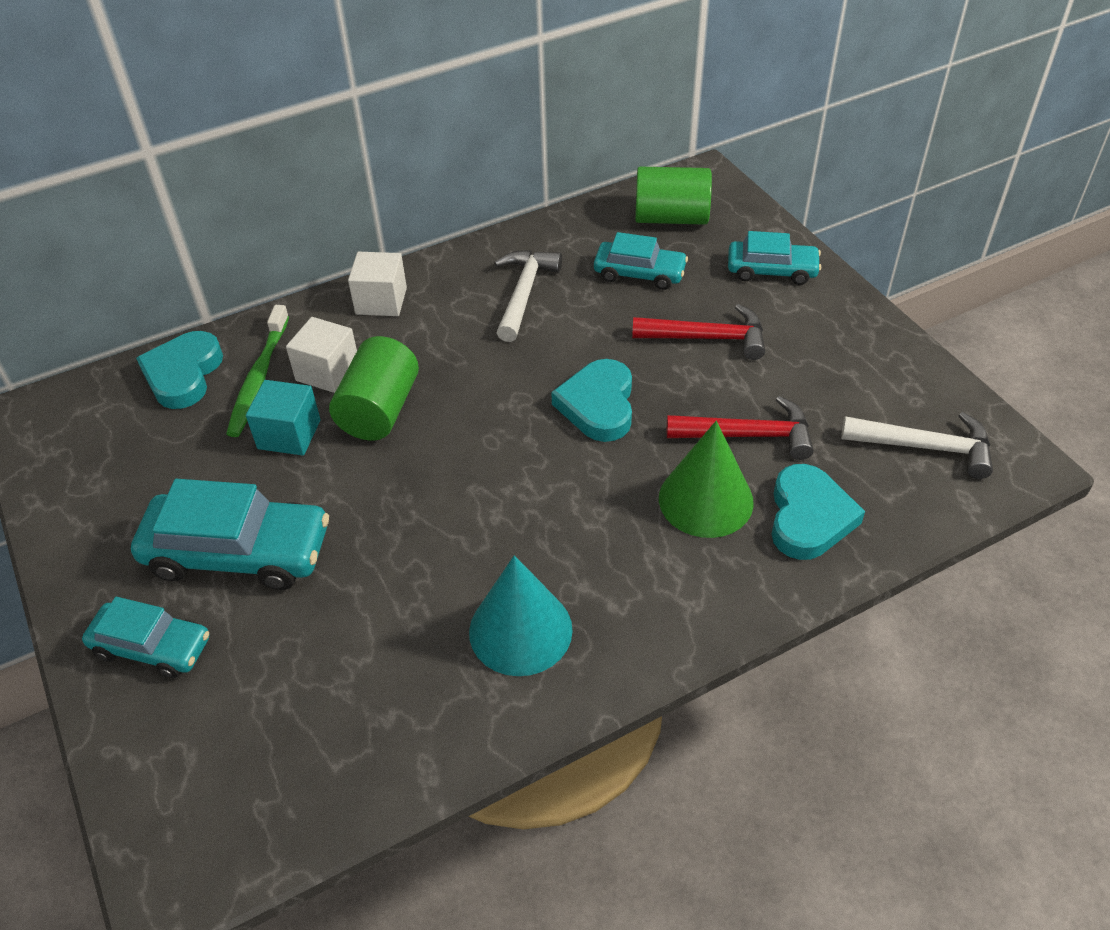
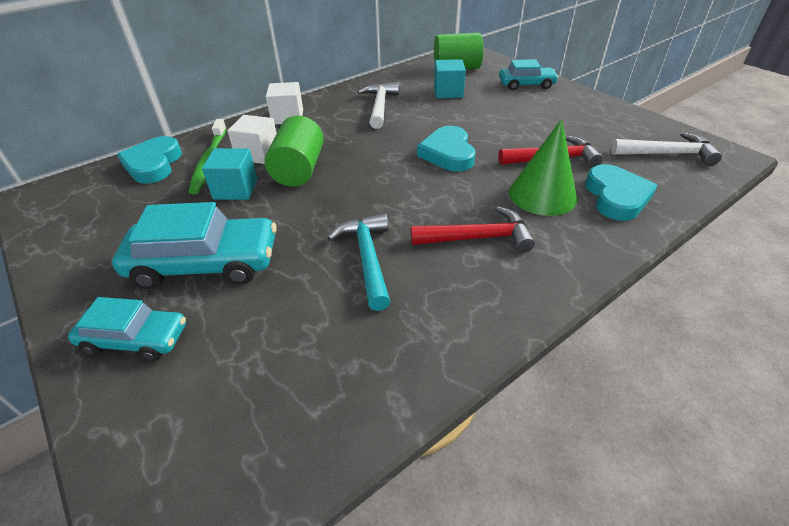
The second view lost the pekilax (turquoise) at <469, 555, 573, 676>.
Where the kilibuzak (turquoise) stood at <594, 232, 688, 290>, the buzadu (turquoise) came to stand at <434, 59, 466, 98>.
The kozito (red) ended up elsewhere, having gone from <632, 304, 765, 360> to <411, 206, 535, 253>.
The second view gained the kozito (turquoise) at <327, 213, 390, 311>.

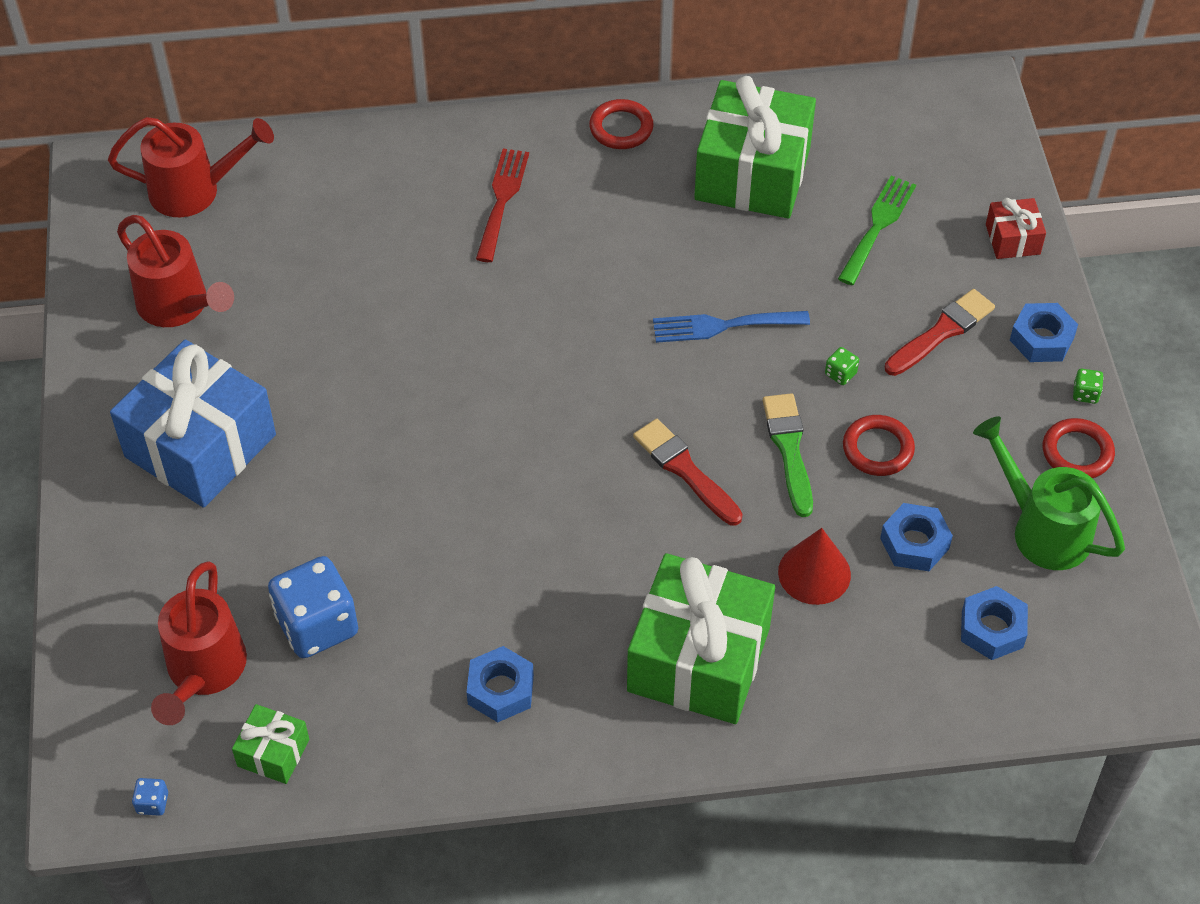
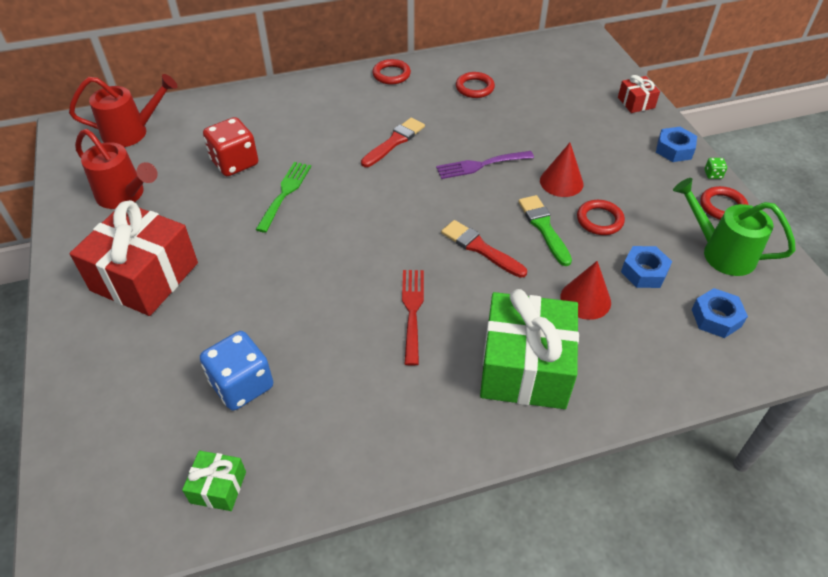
What was the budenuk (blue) at <110, 340, 276, 508> turned into the budenuk (red) at <70, 200, 198, 316>.
The second view lost the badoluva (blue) at <132, 778, 168, 816>.
The second view lost the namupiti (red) at <151, 561, 247, 725>.
The second view lost the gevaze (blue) at <466, 646, 534, 722>.
The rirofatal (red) ended up elsewhere, having gone from <476, 148, 529, 262> to <402, 270, 424, 366>.
What was the rirofatal (blue) at <653, 311, 810, 343> turned into the rirofatal (purple) at <436, 151, 534, 179>.
Where the budenuk (green) stood at <694, 76, 816, 219>, the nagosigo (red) came to stand at <456, 72, 495, 98>.
Where the badoluva (green) stood at <825, 347, 859, 385>, the pekilax (red) came to stand at <540, 143, 583, 197>.
The rirofatal (green) ended up elsewhere, having gone from <838, 176, 916, 285> to <255, 162, 311, 233>.
The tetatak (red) ended up elsewhere, having gone from <885, 289, 995, 376> to <361, 118, 425, 167>.
The second view gained the badoluva (red) at <203, 117, 258, 176>.

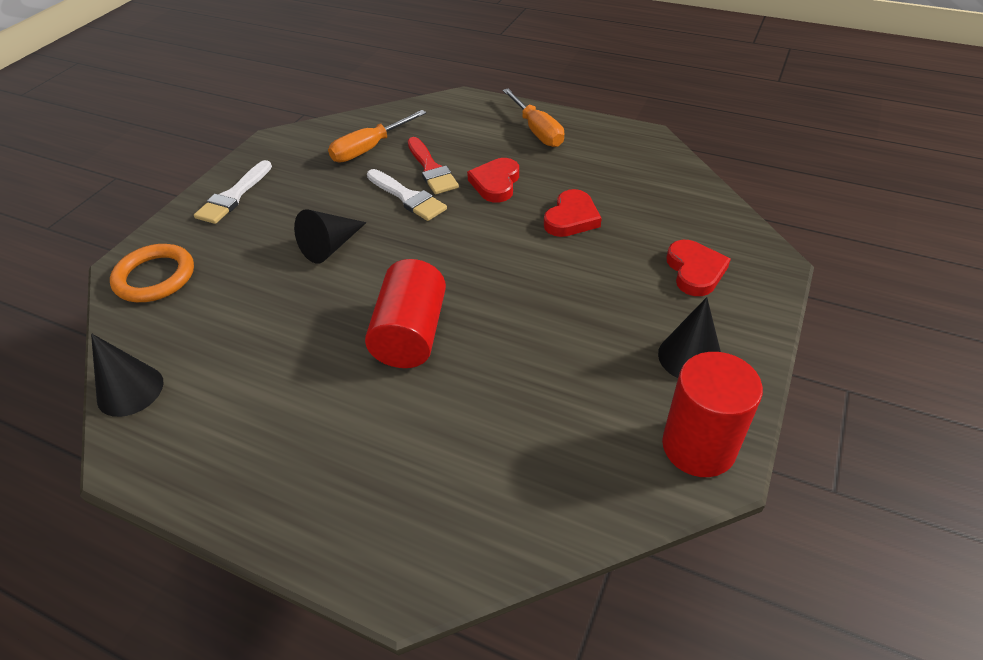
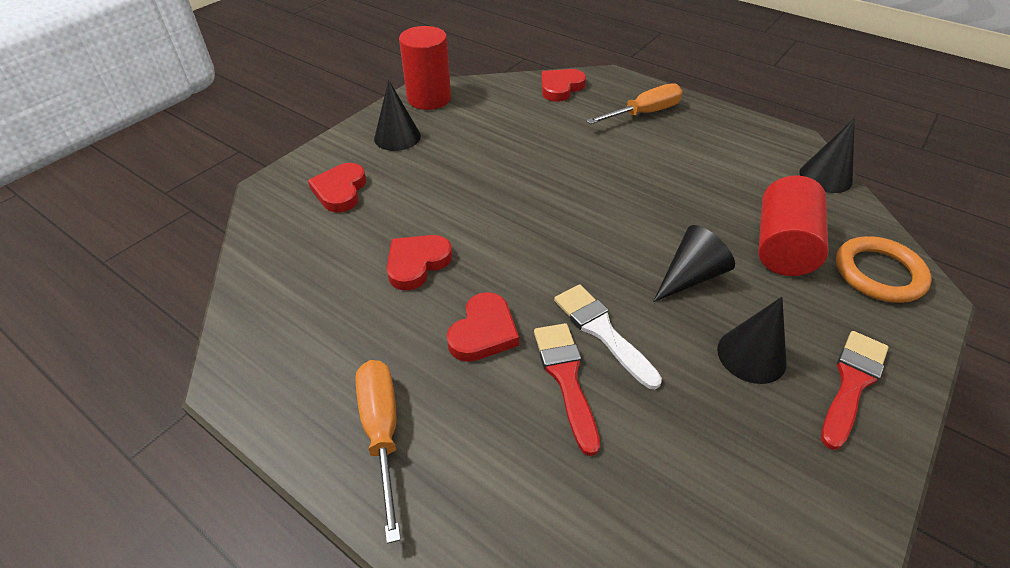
What was the tetatak (white) at <194, 160, 272, 224> turned into the tetatak (red) at <821, 331, 889, 450>.
The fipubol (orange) ended up elsewhere, having gone from <328, 110, 426, 163> to <586, 83, 683, 125>.
The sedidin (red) ended up elsewhere, having gone from <365, 259, 446, 368> to <758, 176, 829, 276>.
The second view gained the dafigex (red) at <541, 69, 586, 102>.
The second view gained the pekilax (black) at <717, 297, 786, 384>.

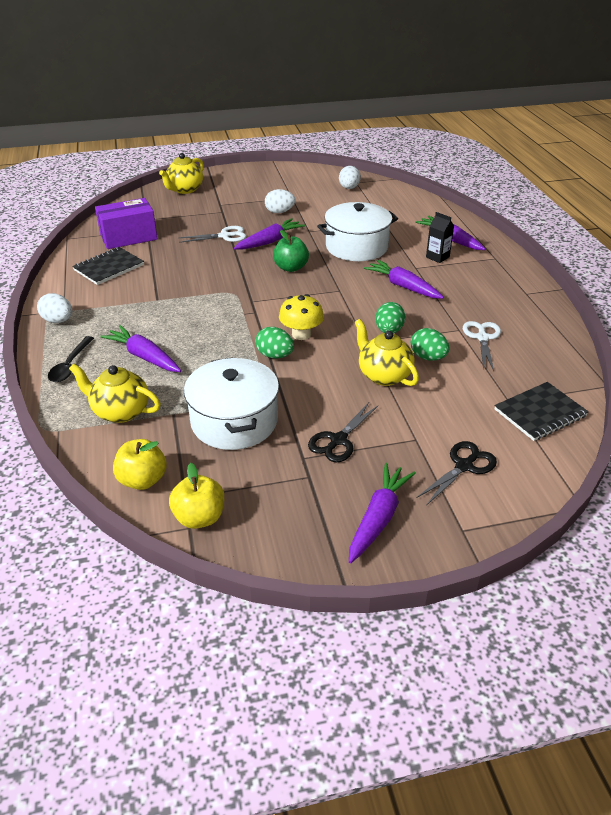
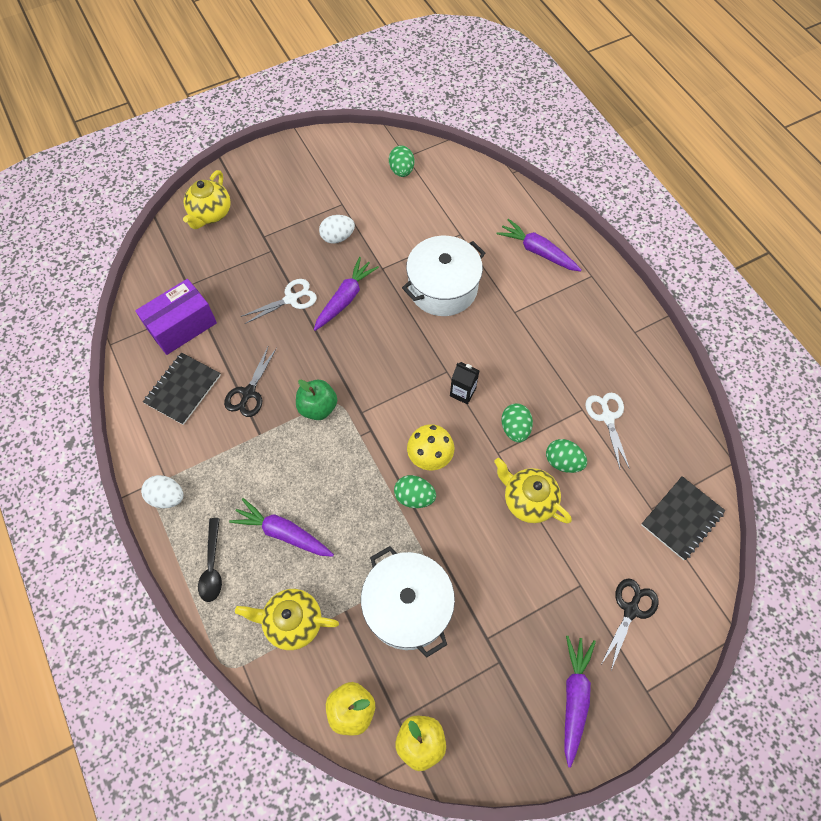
The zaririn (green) ended up elsewhere, having gone from <273, 230, 309, 272> to <296, 379, 337, 420>.
The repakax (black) ended up elsewhere, having gone from <308, 403, 379, 462> to <224, 345, 277, 417>.
What was the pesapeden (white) at <339, 166, 361, 189> turned into the pesapeden (green) at <389, 146, 414, 177>.
The second view lost the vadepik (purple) at <363, 260, 444, 299>.
The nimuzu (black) ended up elsewhere, having gone from <426, 212, 454, 263> to <450, 362, 480, 404>.

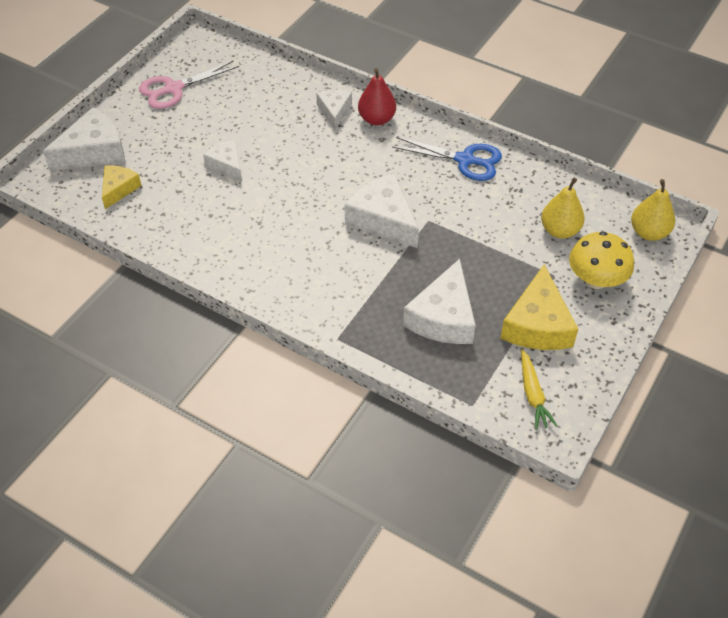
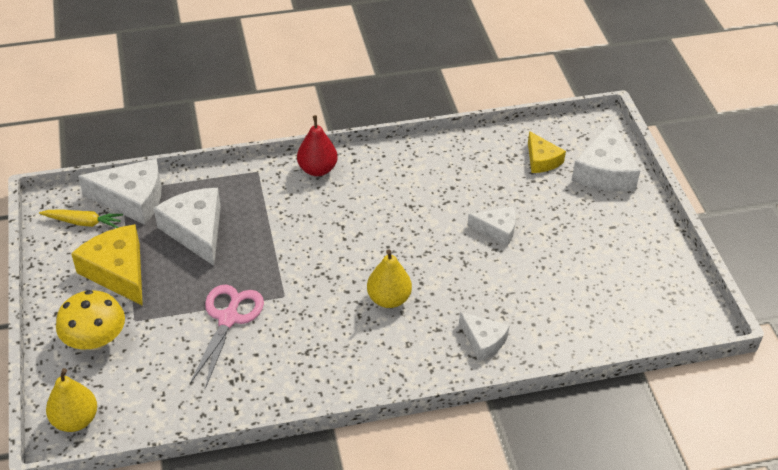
The repakax (pink) ended up elsewhere, having gone from <139, 60, 239, 109> to <190, 284, 264, 388>.
The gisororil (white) ended up elsewhere, having gone from <345, 173, 419, 248> to <78, 159, 162, 225>.
The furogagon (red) ended up elsewhere, having gone from <358, 68, 396, 126> to <297, 115, 338, 176>.
The second view lost the repakax (blue) at <392, 137, 502, 181>.
The vadepik (yellow) at <521, 349, 557, 430> ended up facing another way, 150 degrees clockwise from before.
The furogagon (yellow) ended up elsewhere, having gone from <541, 177, 585, 239> to <367, 249, 412, 308>.

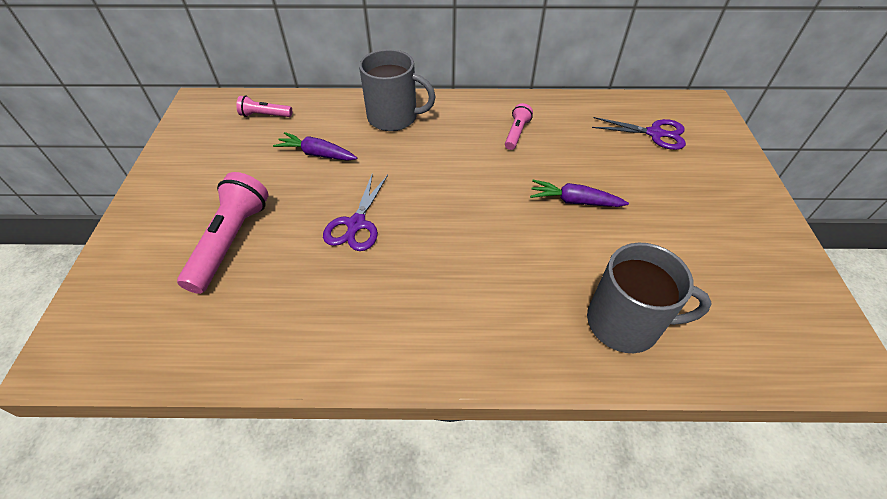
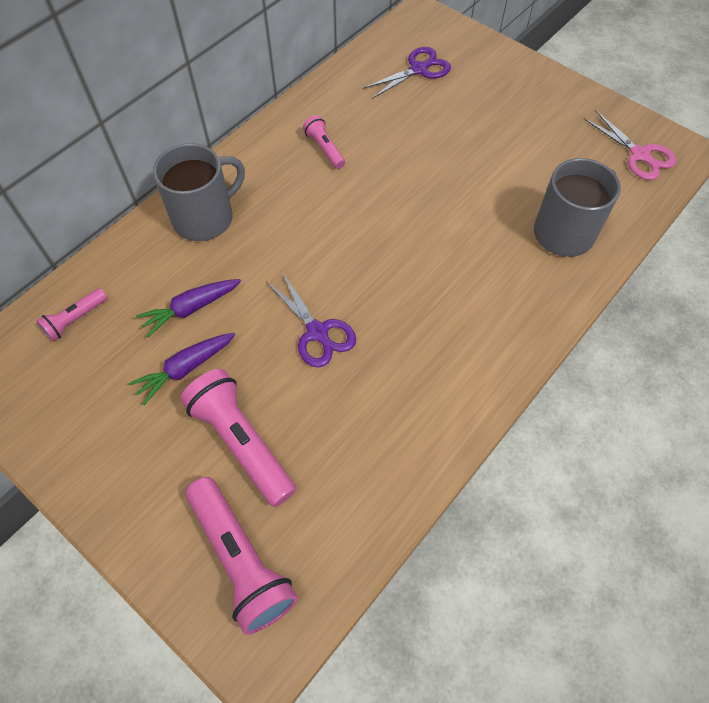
The vadepik (purple) ended up elsewhere, having gone from <530, 180, 629, 207> to <129, 333, 235, 405>.
The second view gained the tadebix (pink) at <186, 477, 298, 635>.
The second view gained the repakax (pink) at <583, 110, 677, 180>.

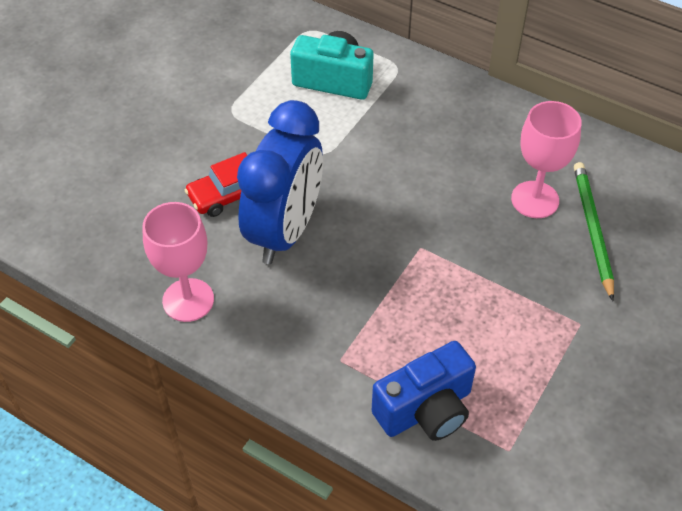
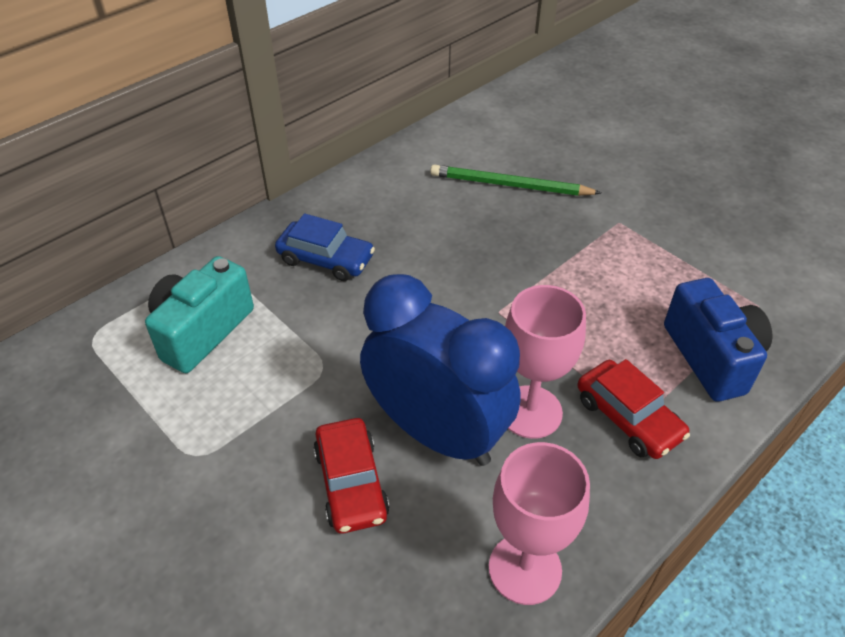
The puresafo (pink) ended up elsewhere, having gone from <511, 101, 582, 218> to <505, 285, 586, 439>.
The second view gained the kilibuzak (blue) at <275, 213, 375, 281>.
The second view gained the kilibuzak (red) at <577, 359, 690, 459>.

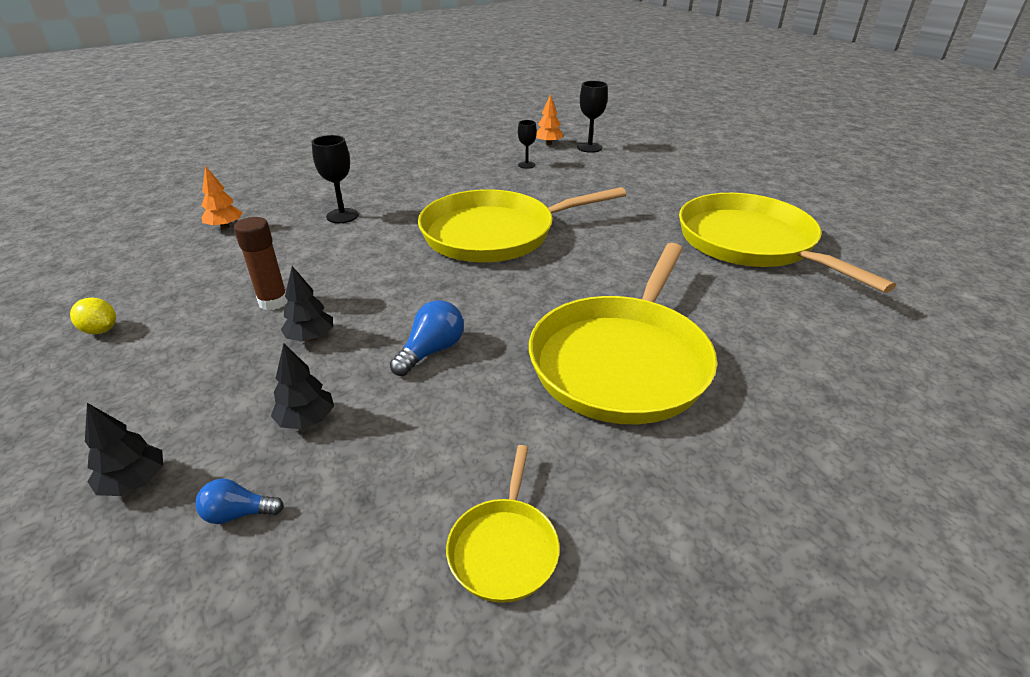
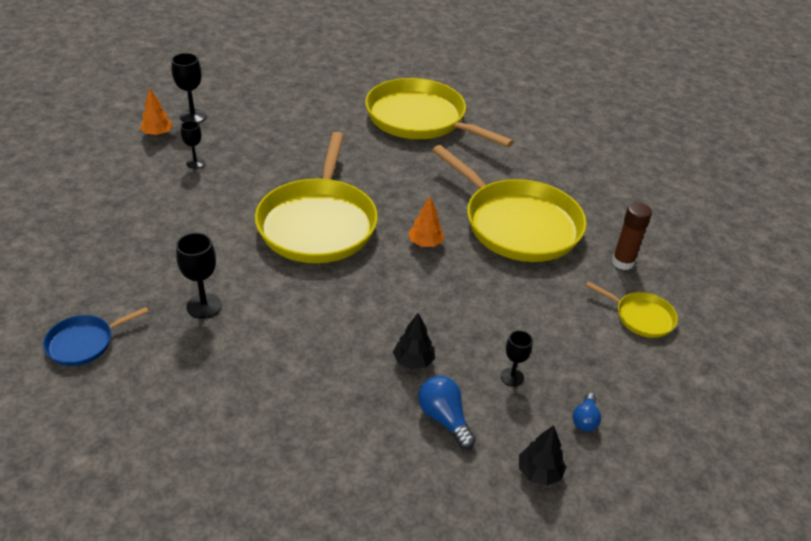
The second view lost the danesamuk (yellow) at <70, 298, 116, 334>.
The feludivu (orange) ended up elsewhere, having gone from <201, 166, 243, 229> to <408, 196, 444, 247>.
The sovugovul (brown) ended up elsewhere, having gone from <234, 217, 288, 310> to <612, 202, 652, 270>.
Where the feludivu (black) stood at <271, 343, 334, 429>, the puresafo (black) came to stand at <500, 330, 533, 387>.
The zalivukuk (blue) ended up elsewhere, having gone from <390, 300, 464, 376> to <418, 376, 476, 449>.
The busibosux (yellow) at <679, 193, 896, 293> ended up facing another way, 45 degrees clockwise from before.
The second view gained the busibosux (blue) at <43, 307, 149, 366>.

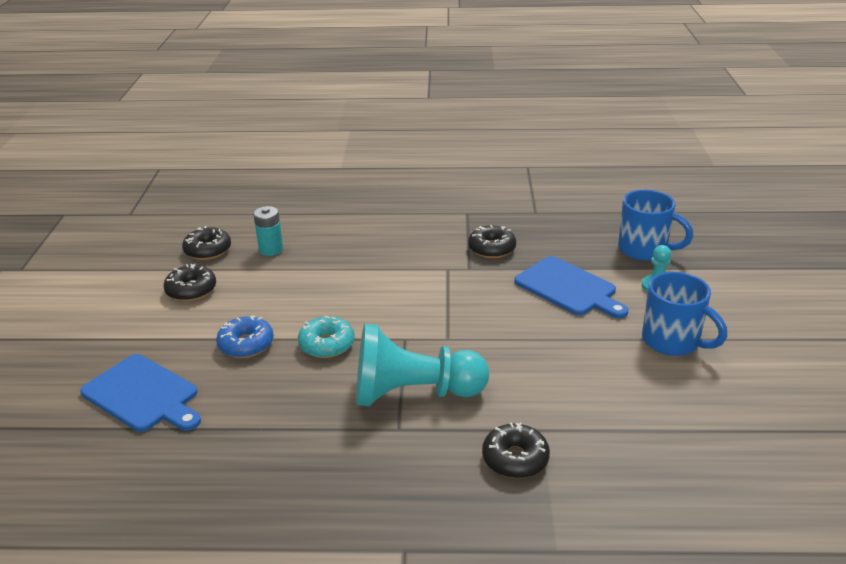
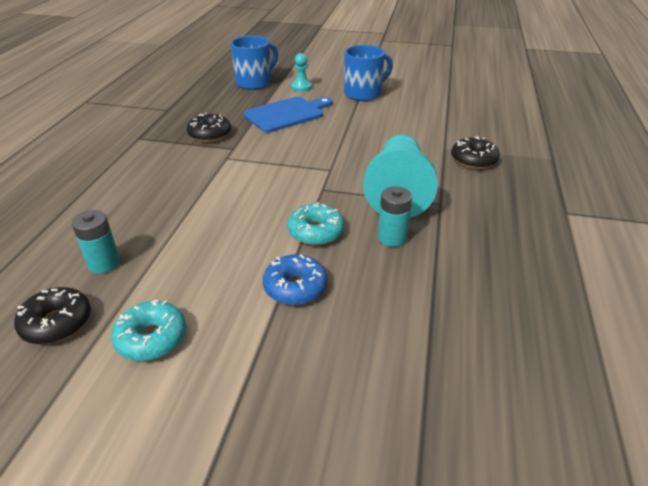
The second view lost the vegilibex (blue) at <80, 354, 201, 432>.
What was the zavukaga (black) at <164, 263, 216, 301> turned into the zavukaga (turquoise) at <111, 300, 186, 361>.
The second view gained the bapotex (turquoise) at <378, 186, 412, 247>.

